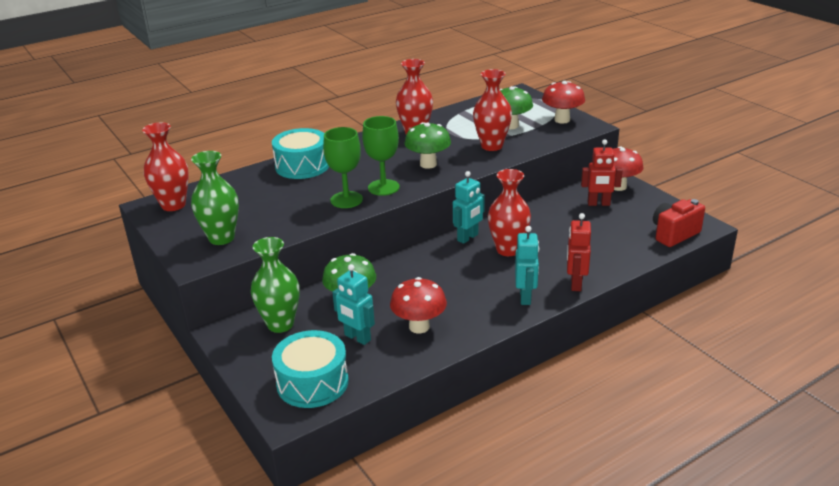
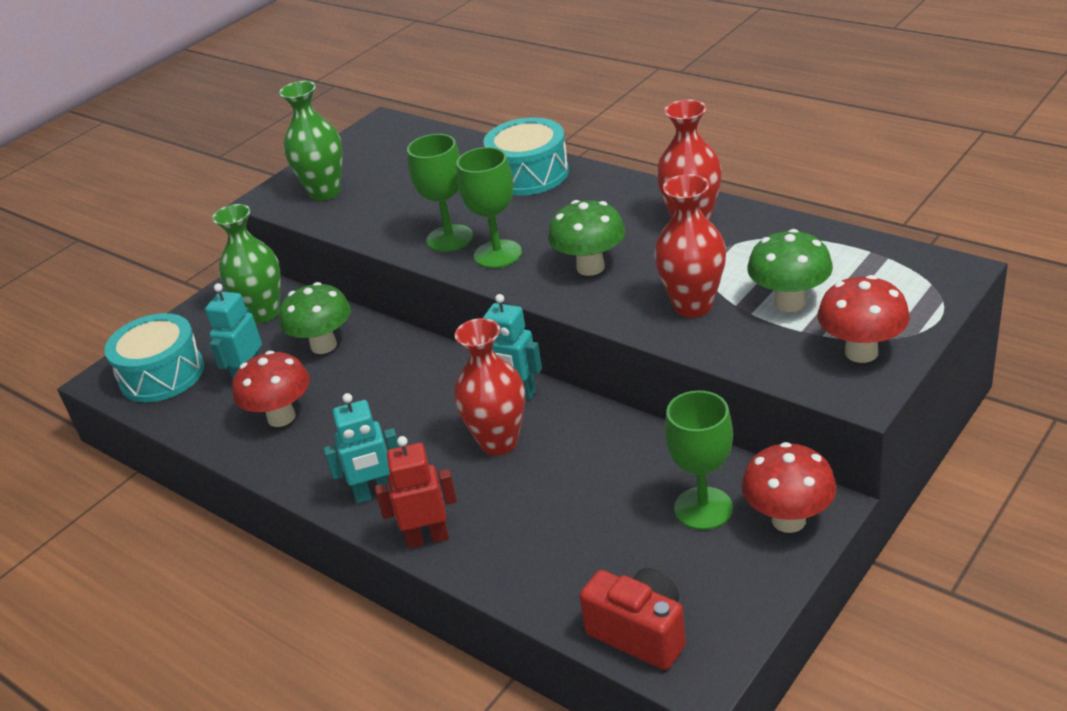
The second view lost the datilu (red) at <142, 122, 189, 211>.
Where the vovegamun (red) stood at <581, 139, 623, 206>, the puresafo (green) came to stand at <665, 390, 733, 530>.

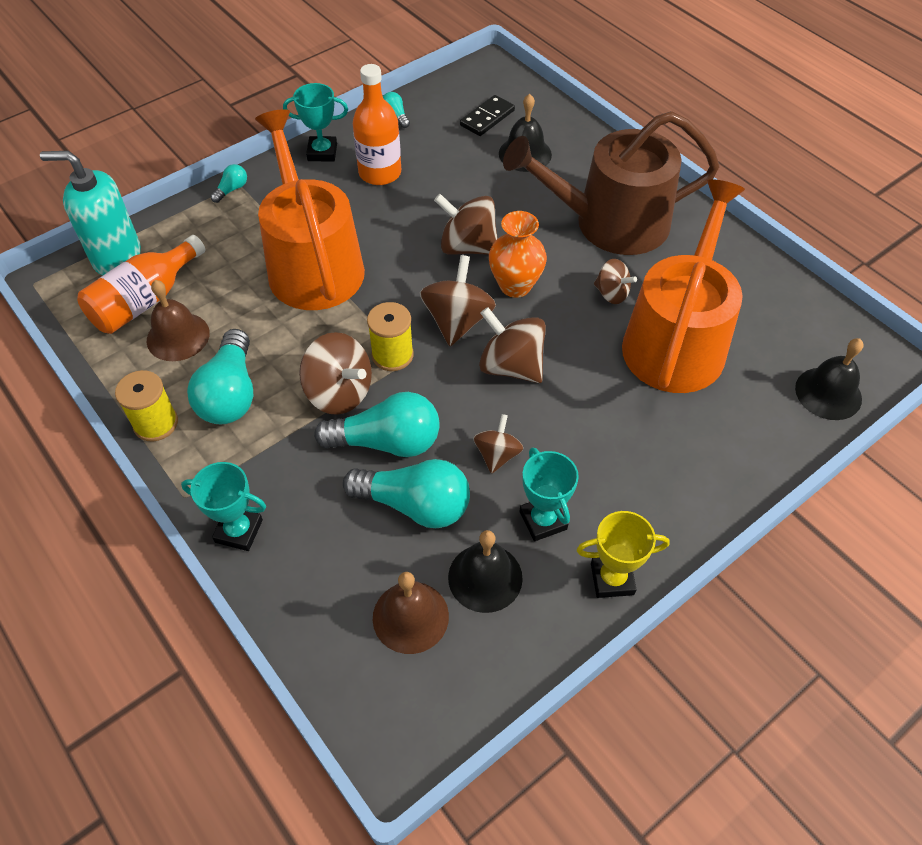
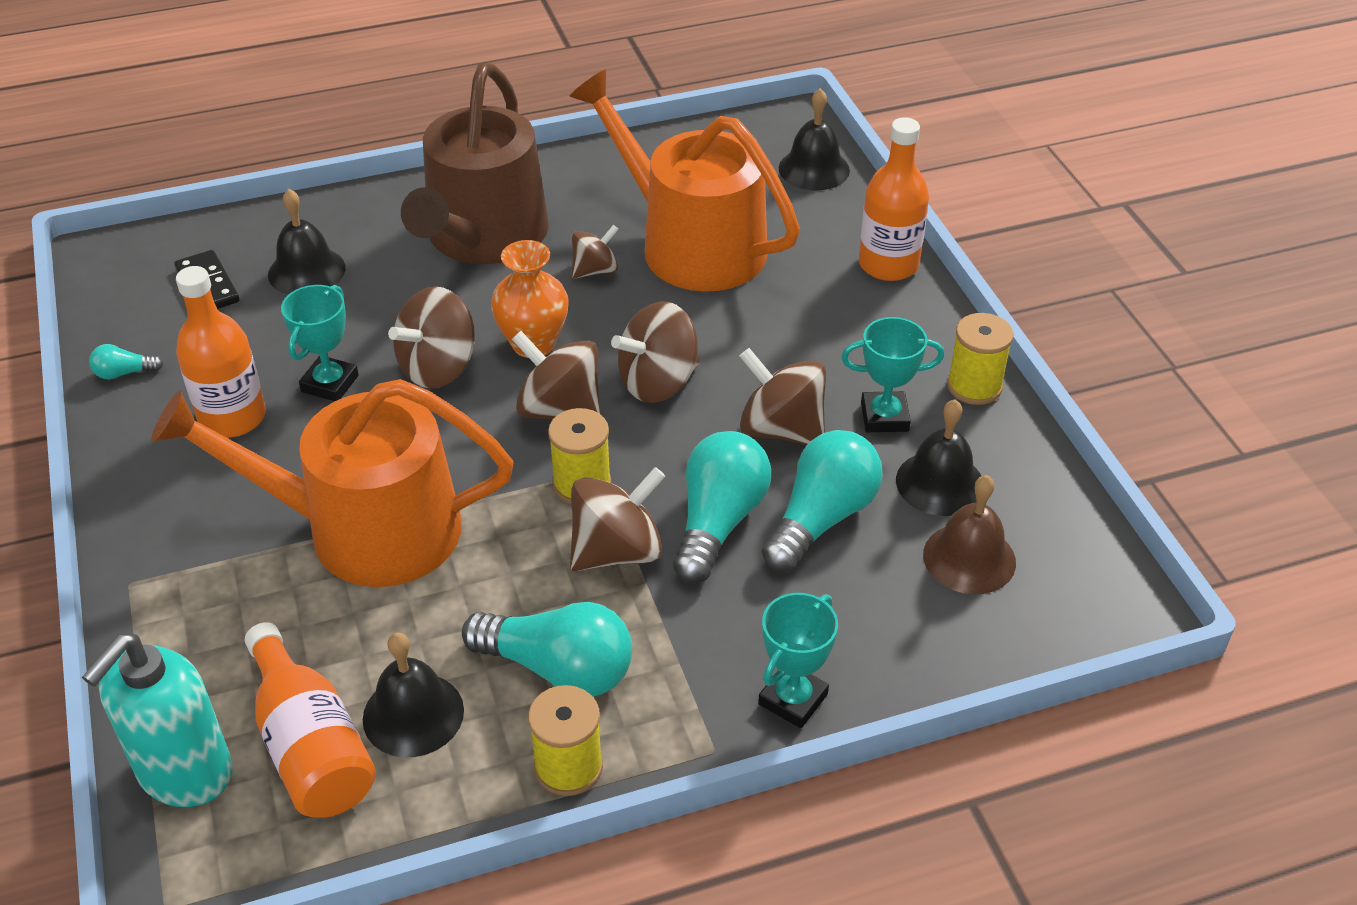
What was the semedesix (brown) at <147, 280, 210, 361> turned into the semedesix (black) at <363, 633, 464, 757>.
The second view lost the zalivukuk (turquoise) at <210, 164, 247, 203>.
The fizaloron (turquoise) ended up elsewhere, having gone from <283, 83, 348, 161> to <281, 285, 359, 401>.
The size of the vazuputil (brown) at <473, 414, 523, 474> changed by a factor of 1.65.
Where the fizaloron (yellow) stood at <577, 511, 670, 598>, the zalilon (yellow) came to stand at <947, 313, 1014, 405>.
The second view gained the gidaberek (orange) at <859, 117, 929, 281>.

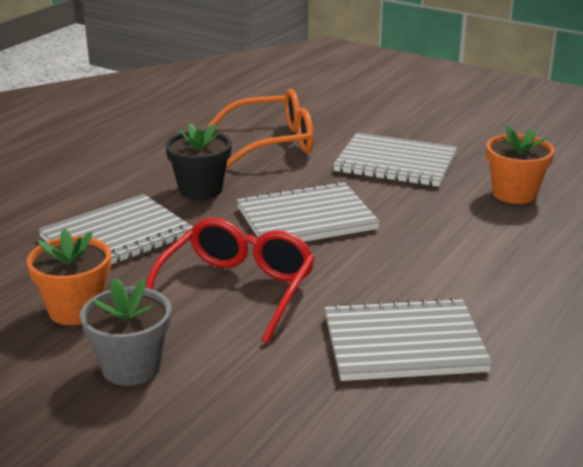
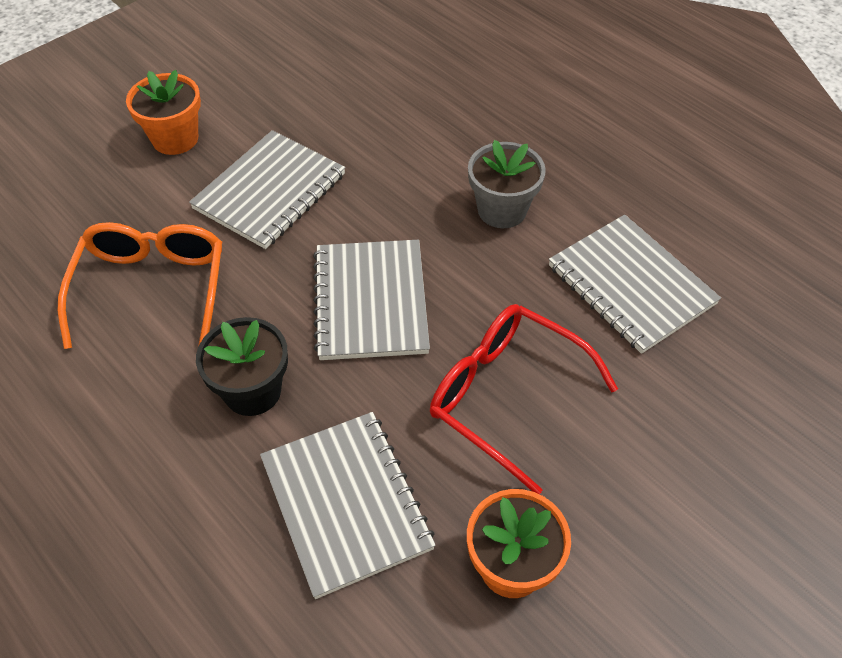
The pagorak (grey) ended up elsewhere, having gone from <80, 278, 171, 386> to <468, 140, 546, 228>.
The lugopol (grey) at <325, 298, 492, 381> ended up facing another way, 45 degrees counterclockwise from before.
The pagorak (orange) ended up elsewhere, having gone from <486, 125, 555, 204> to <126, 70, 201, 155>.

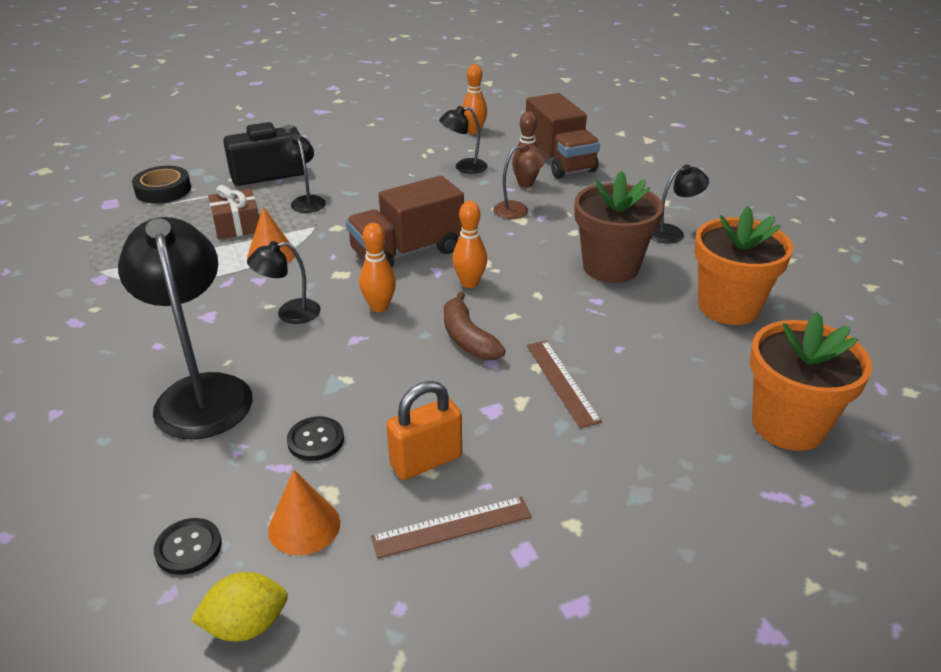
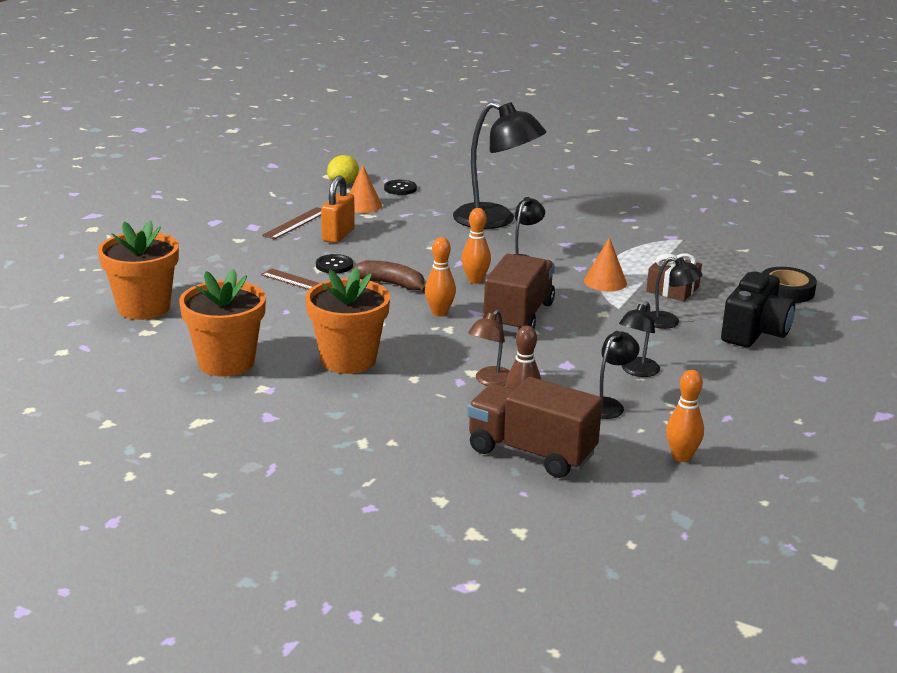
The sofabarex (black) ended up elsewhere, having gone from <287, 416, 344, 461> to <316, 254, 353, 274>.
What was the pagorak (brown) at <574, 171, 663, 283> turned into the pagorak (orange) at <305, 267, 390, 374>.
The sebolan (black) ended up elsewhere, having gone from <651, 164, 709, 244> to <619, 301, 660, 377>.

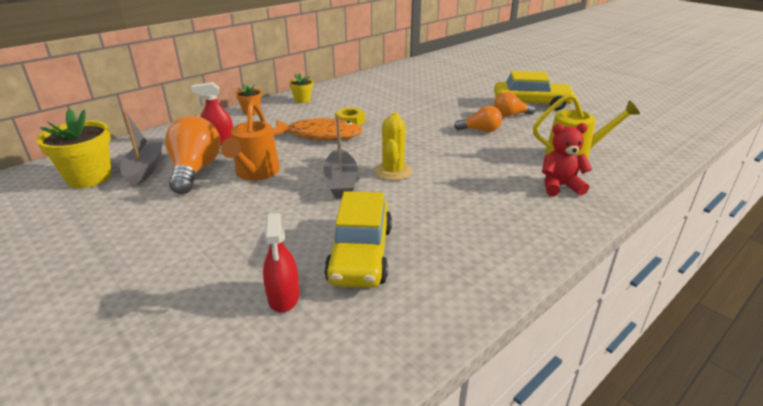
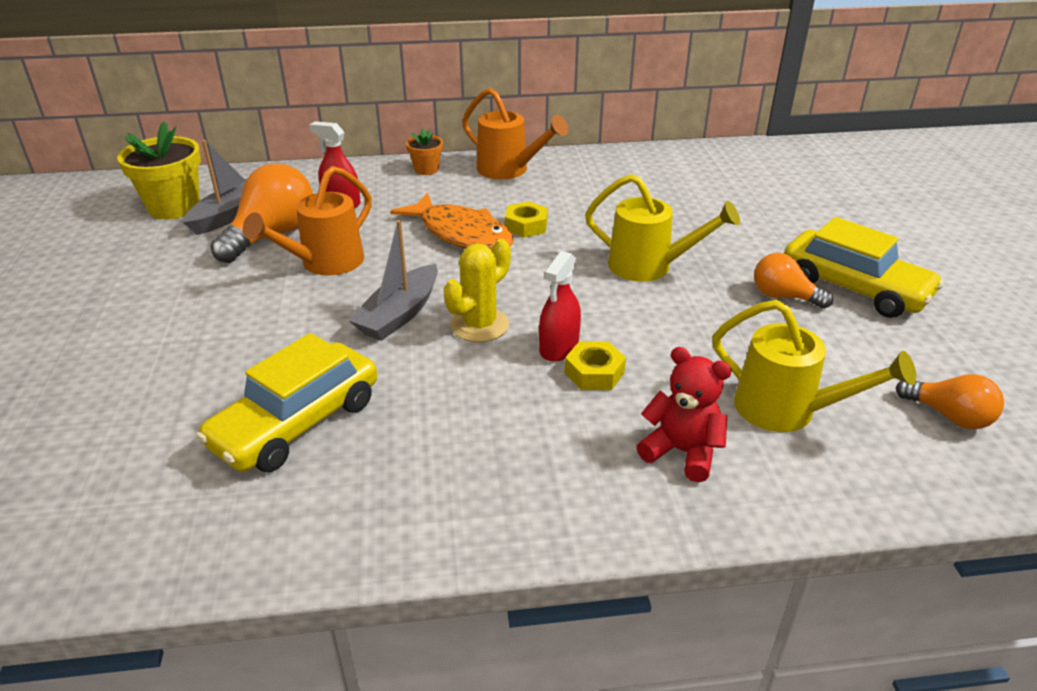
The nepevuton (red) ended up elsewhere, having gone from <263, 213, 300, 313> to <539, 251, 581, 362>.
Where the pagorak (yellow) stood at <289, 73, 313, 103>, the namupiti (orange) came to stand at <462, 88, 568, 179>.
The zalivukuk (orange) ended up elsewhere, having gone from <454, 106, 502, 132> to <896, 374, 1004, 429>.
The second view gained the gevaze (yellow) at <565, 342, 626, 390>.
The second view gained the namupiti (yellow) at <585, 174, 740, 282>.

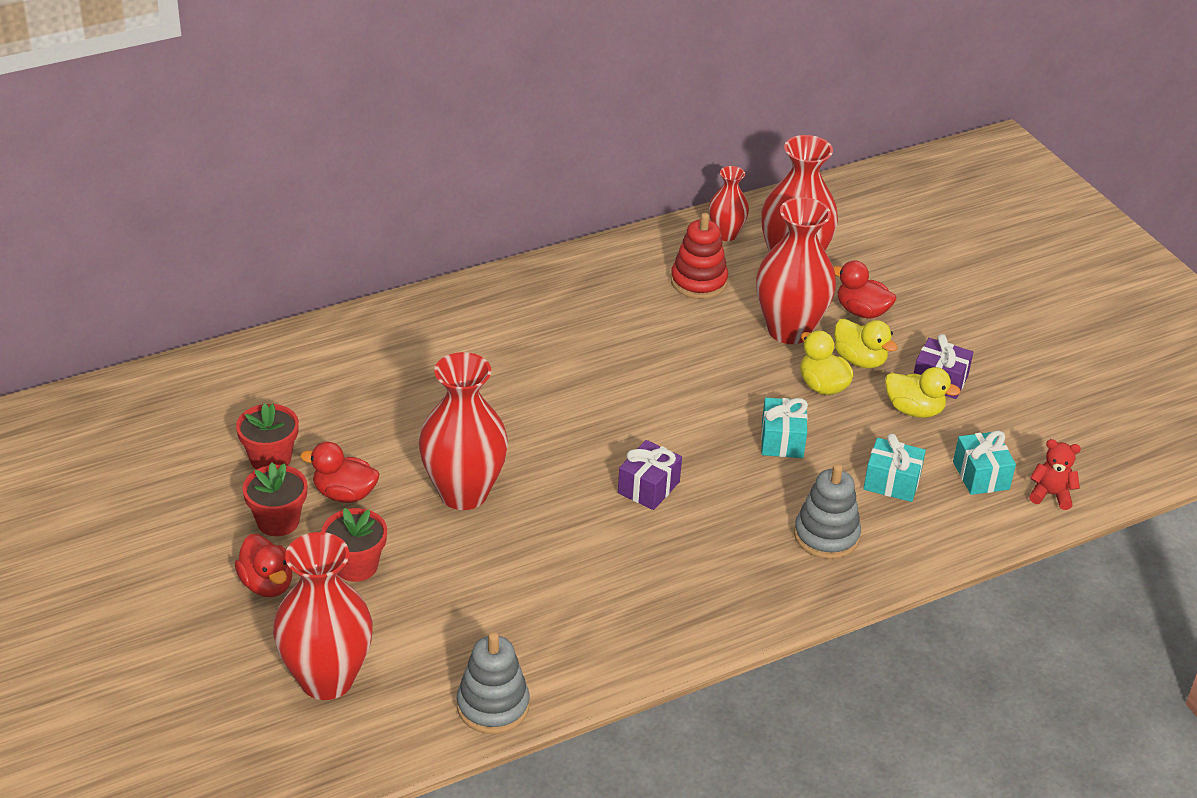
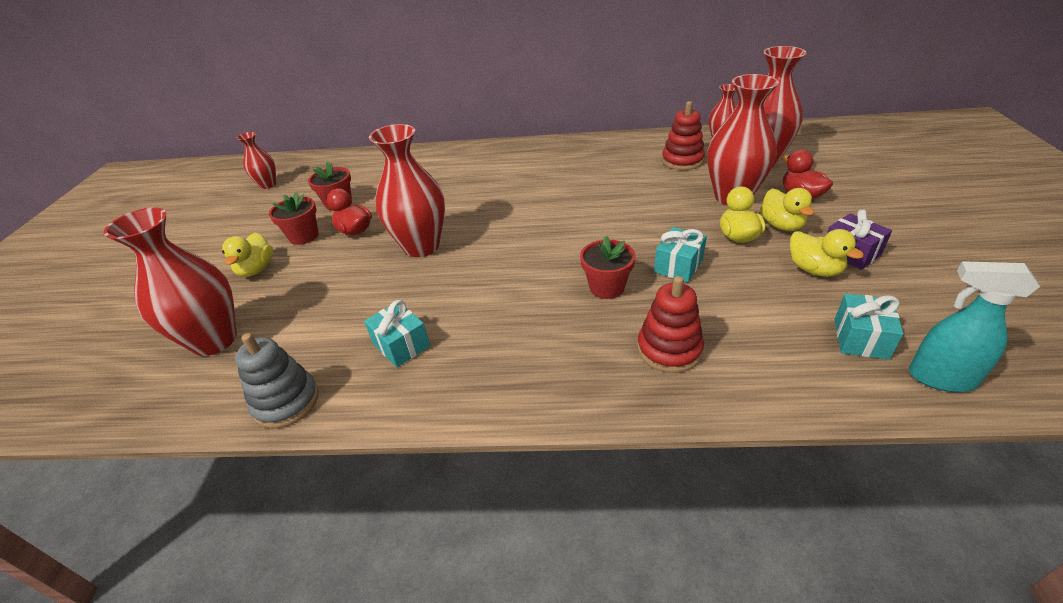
What was the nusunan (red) at <235, 534, 292, 597> turned into the nusunan (yellow) at <222, 233, 273, 277>.
The pagorak (red) ended up elsewhere, having gone from <321, 508, 387, 582> to <580, 236, 636, 299>.
The second view lost the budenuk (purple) at <618, 440, 682, 510>.
What was the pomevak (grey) at <794, 464, 861, 559> turned into the pomevak (red) at <637, 276, 704, 373>.
The budenuk (turquoise) ended up elsewhere, having gone from <863, 434, 926, 502> to <364, 300, 430, 367>.
Where the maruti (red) stood at <1029, 439, 1081, 510>, the nepevuton (turquoise) came to stand at <909, 261, 1040, 392>.
The second view gained the datilu (red) at <236, 132, 276, 189>.

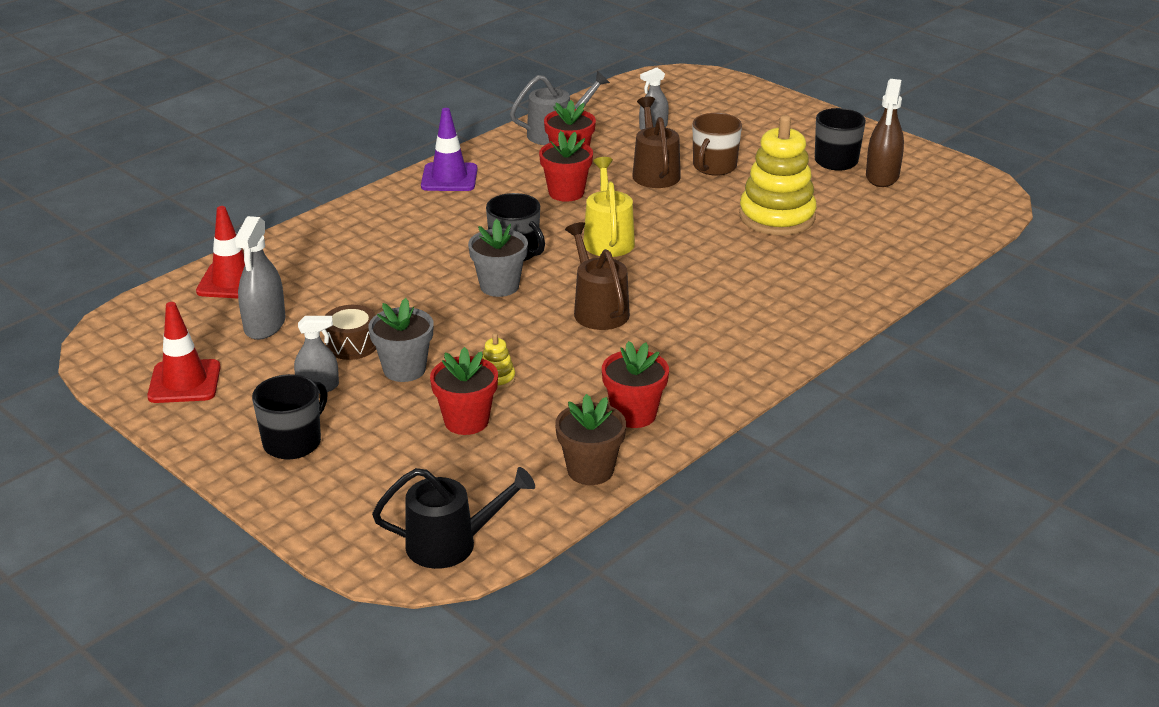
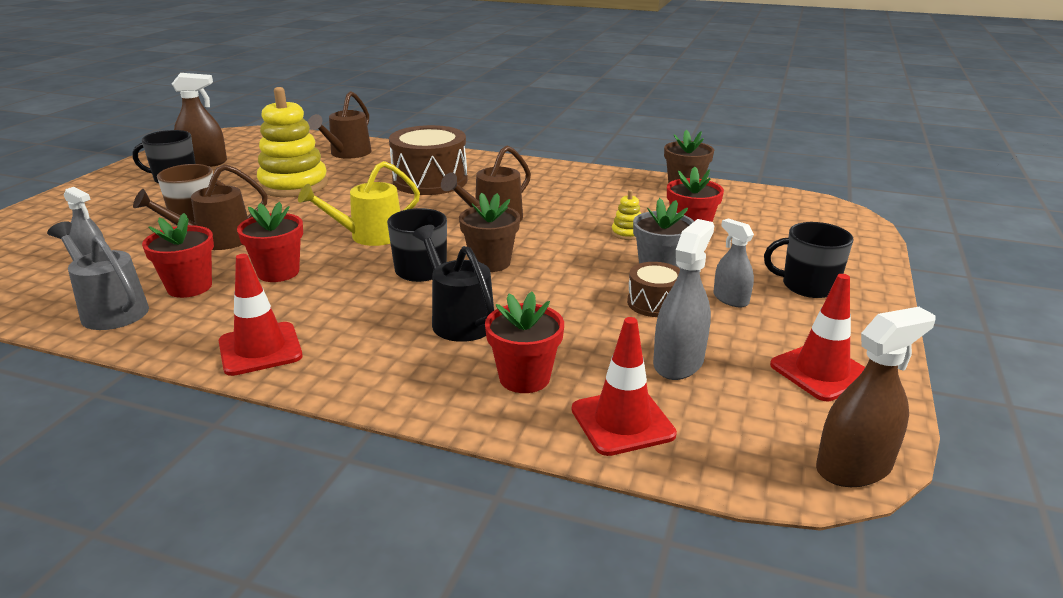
The nepevuton (grey) at <234, 216, 286, 340> ended up facing another way, 45 degrees counterclockwise from before.
The namupiti (black) ended up elsewhere, having gone from <372, 467, 535, 569> to <412, 225, 494, 342>.
What was the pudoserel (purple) at <421, 108, 477, 191> turned into the pudoserel (red) at <219, 254, 303, 376>.
What was the pagorak (grey) at <468, 219, 528, 297> turned into the pagorak (brown) at <459, 193, 520, 272>.
The pagorak (red) ended up elsewhere, having gone from <602, 341, 669, 428> to <485, 291, 564, 393>.
The second view gained the namupiti (brown) at <308, 91, 372, 159>.
The second view gained the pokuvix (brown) at <389, 125, 468, 195>.
The second view gained the nepevuton (brown) at <816, 307, 936, 487>.

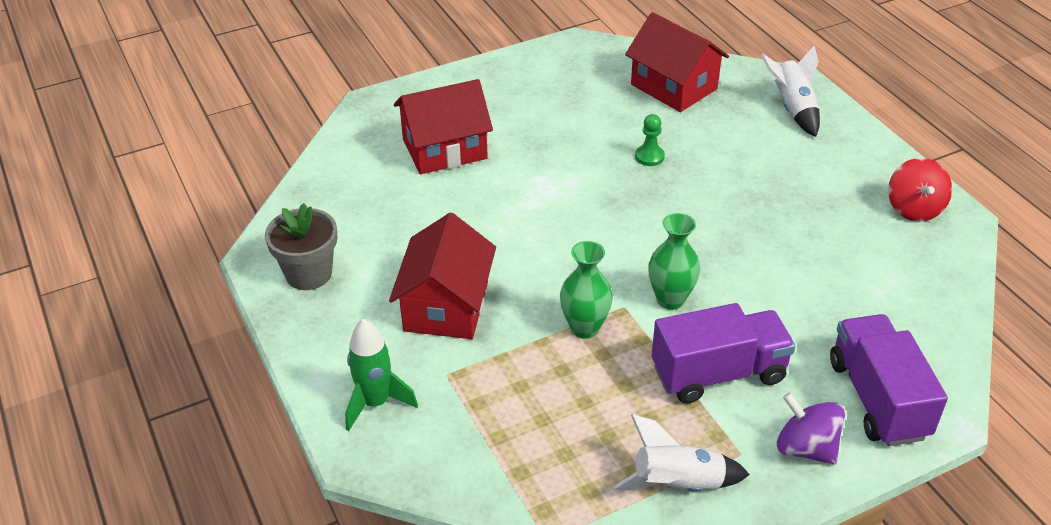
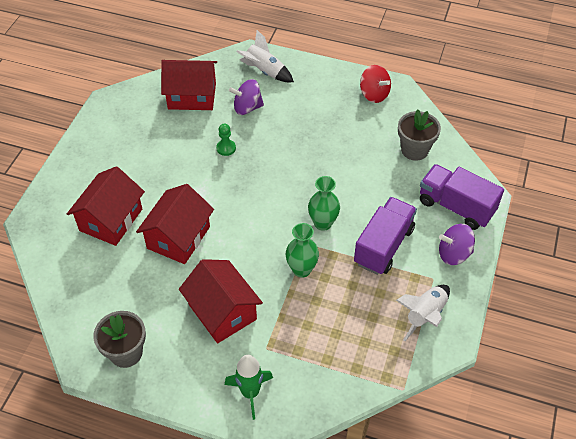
The second view gained the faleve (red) at <136, 184, 214, 264>.
The second view gained the vazuputil (purple) at <229, 79, 264, 115>.
The second view gained the pagorak (grey) at <398, 110, 441, 161>.

